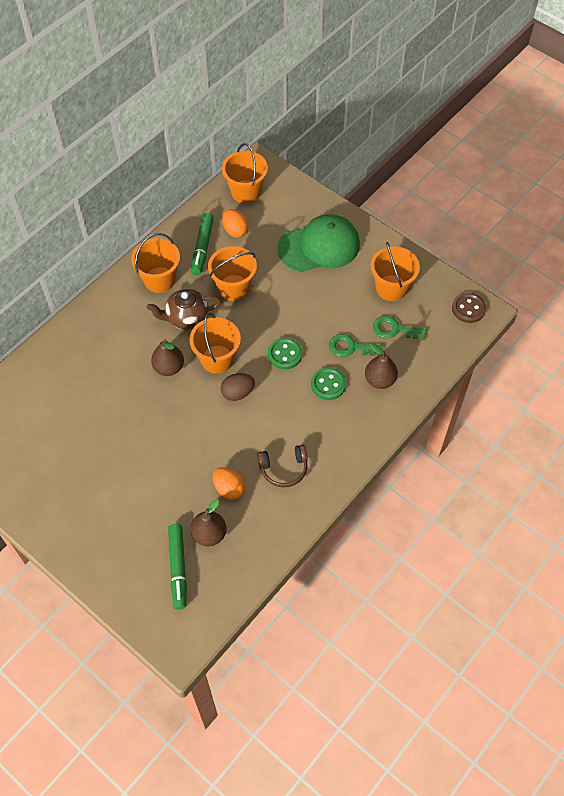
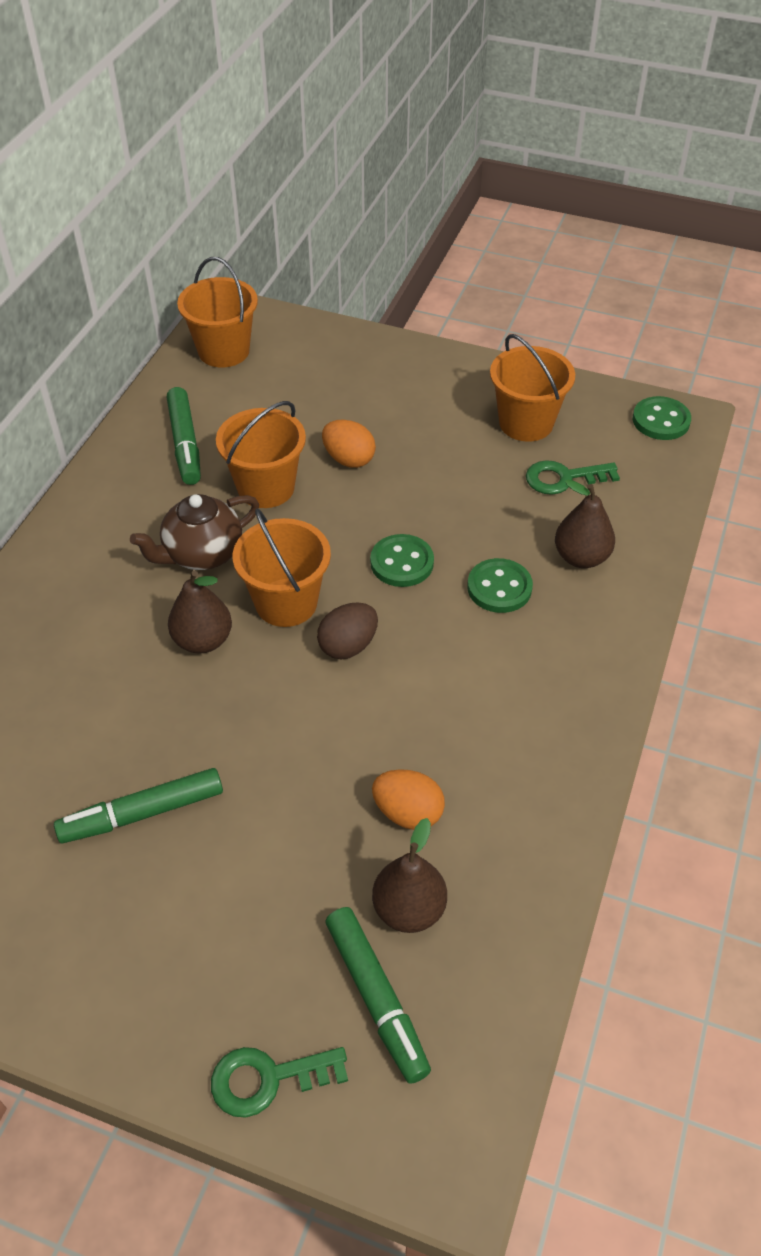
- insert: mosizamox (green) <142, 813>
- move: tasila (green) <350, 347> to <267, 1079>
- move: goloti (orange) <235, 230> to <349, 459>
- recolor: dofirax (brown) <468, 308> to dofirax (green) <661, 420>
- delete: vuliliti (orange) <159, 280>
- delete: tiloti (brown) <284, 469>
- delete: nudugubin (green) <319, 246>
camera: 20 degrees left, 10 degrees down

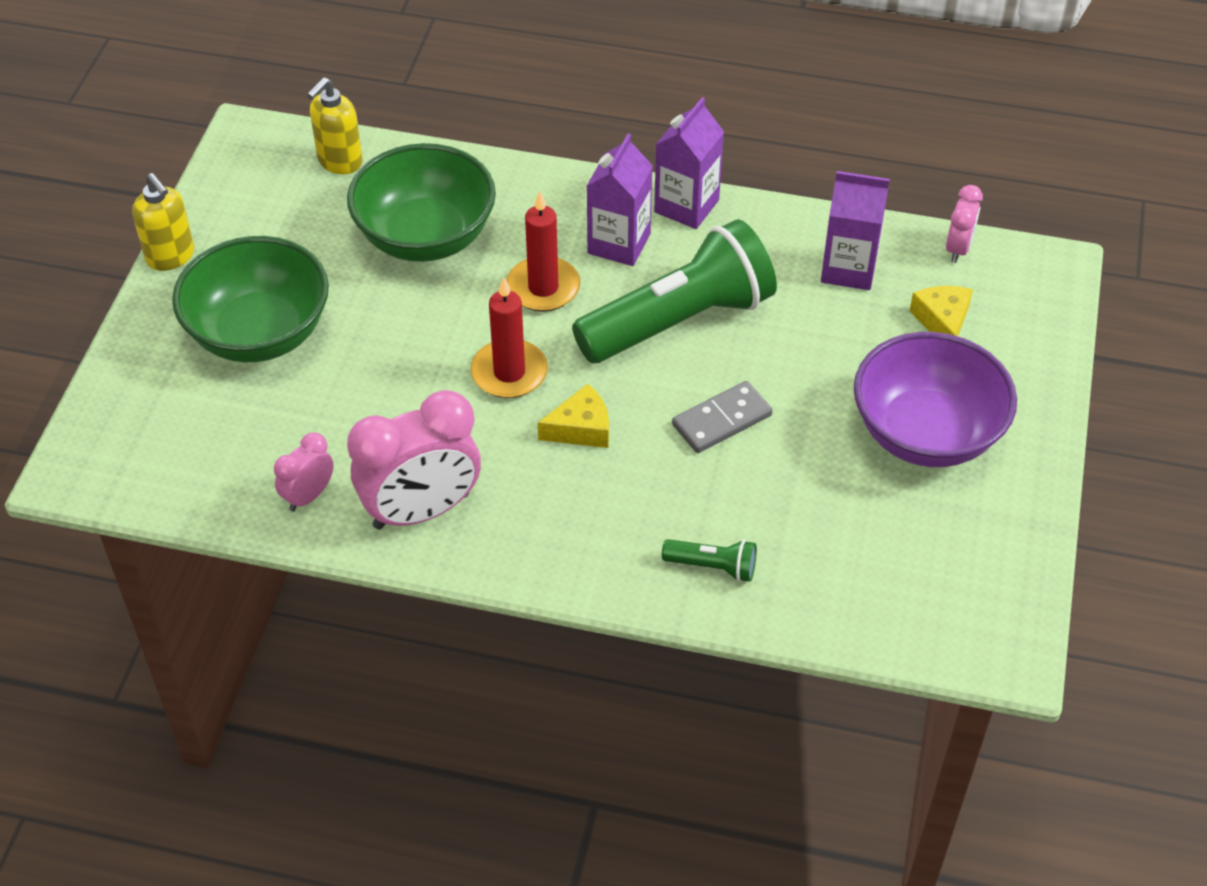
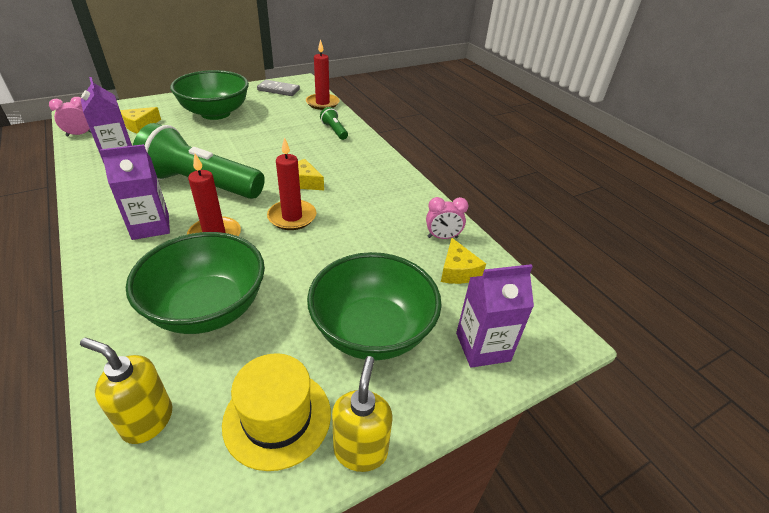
- rotate: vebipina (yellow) <339, 162> = <147, 421> 150 degrees counterclockwise
- recolor: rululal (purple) <926, 433> to rululal (green) <215, 113>
- insert: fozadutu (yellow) <277, 418>
- move: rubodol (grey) <722, 420> to <278, 90>
- insert: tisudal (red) <322, 103>
- insert: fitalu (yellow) <457, 271>
- move: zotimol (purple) <686, 206> to <482, 347>
- delete: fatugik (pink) <421, 510>
camera: 135 degrees left, 10 degrees down

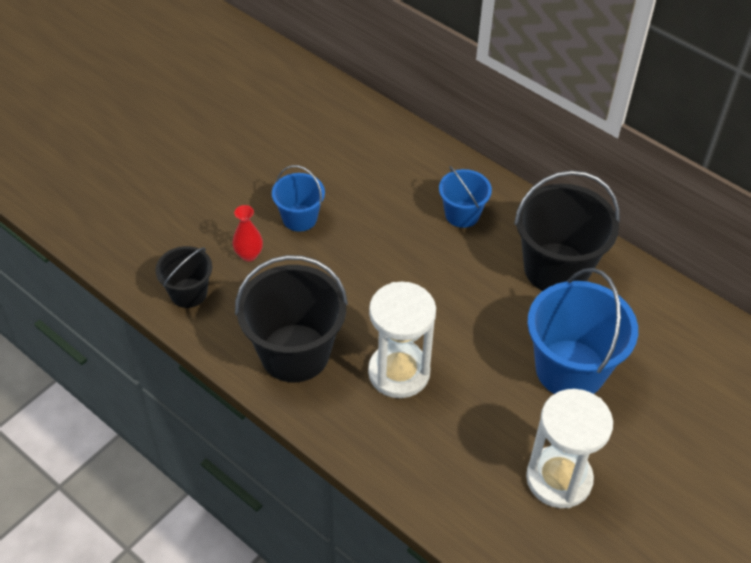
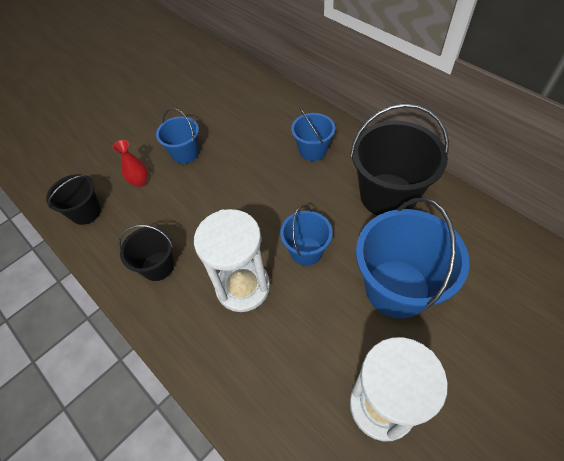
- resize: vuliliti (black) <295, 353> = <158, 266> x0.55
- insert: vuliliti (blue) <306, 251>
camera: 10 degrees right, 5 degrees up

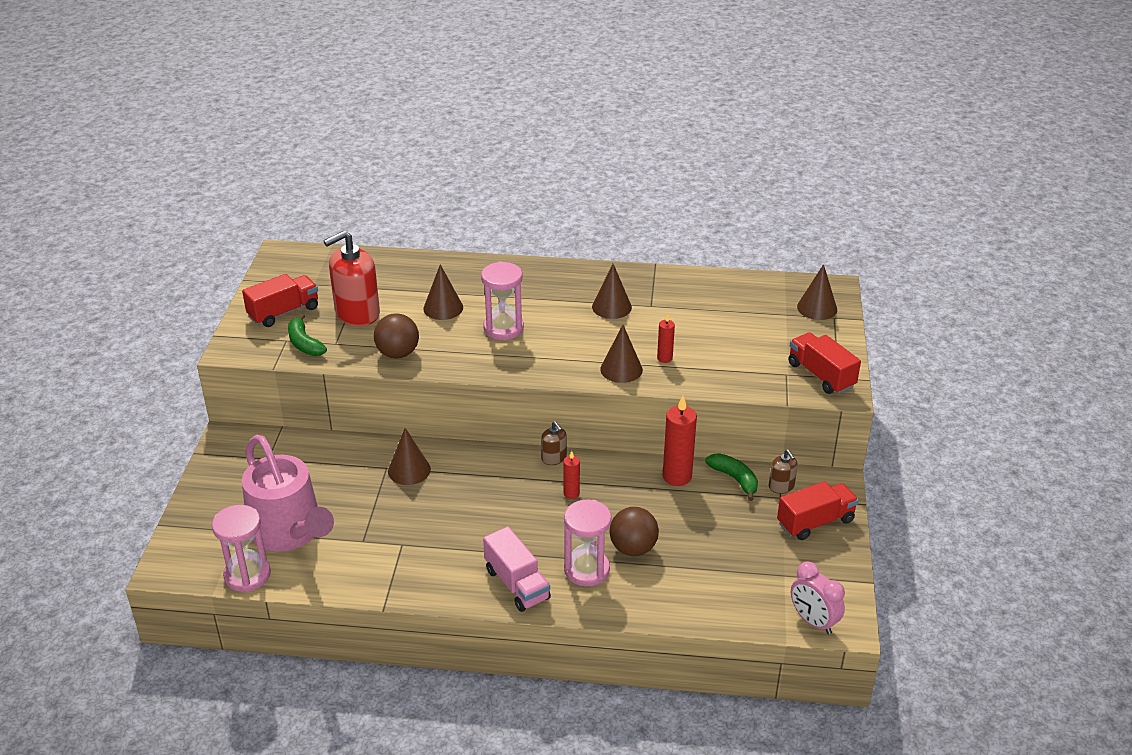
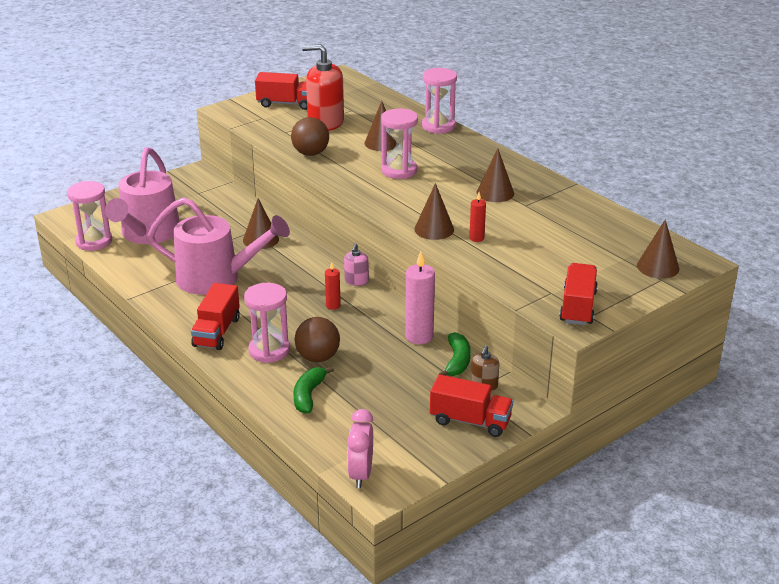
- insert: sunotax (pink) <217, 278>
- recolor: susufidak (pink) <517, 584> to susufidak (red) <217, 332>
- move: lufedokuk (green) <304, 344> to <308, 395>
- recolor: vebipina (brown) <554, 458> to vebipina (pink) <356, 281>
- recolor: tisudal (red) <677, 476> to tisudal (pink) <419, 336>
- insert: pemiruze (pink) <438, 126>
camera: 45 degrees right, 5 degrees down

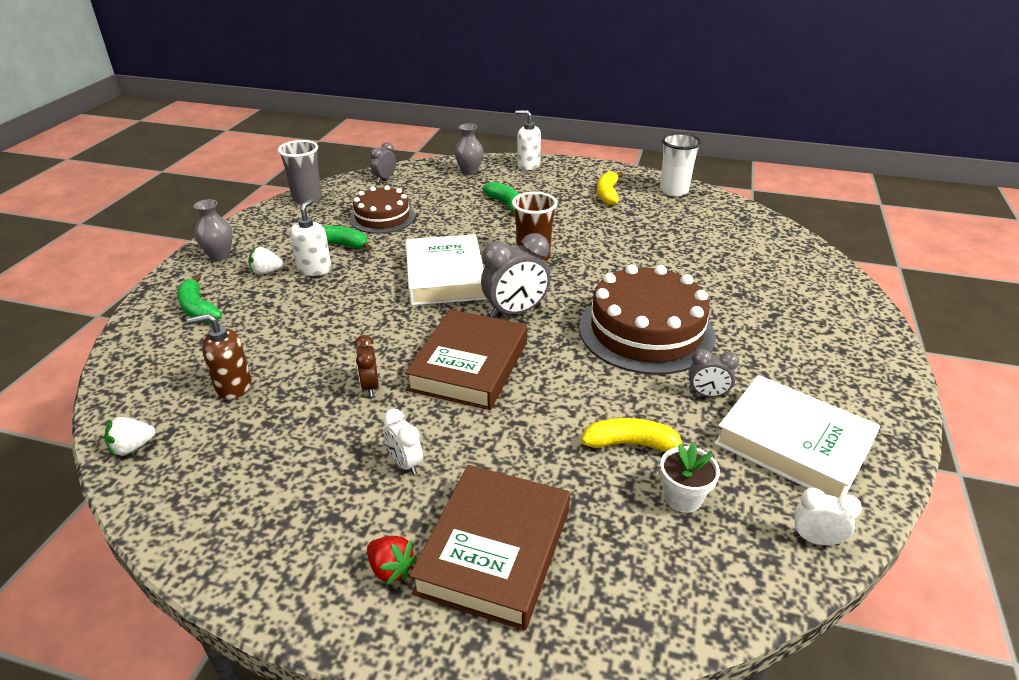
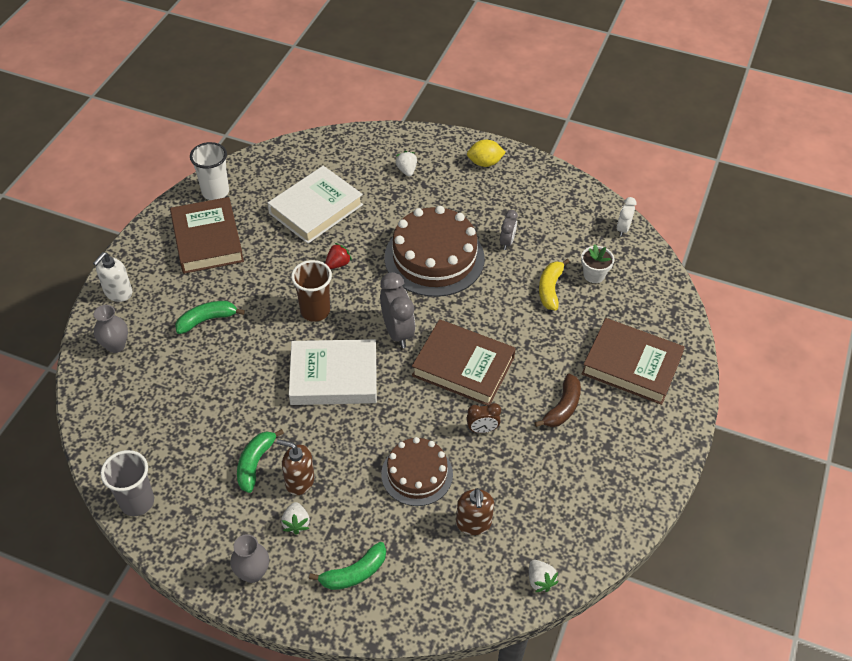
- replace: lufedokuk (yellow) <608, 194> to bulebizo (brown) <207, 240>
- move: bulebizo (white) <793, 443> to <316, 209>
- recolor: vebipina (white) <314, 269> to vebipina (brown) <299, 481>
- move: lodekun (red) <391, 569> to <338, 264>
- move: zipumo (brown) <382, 217> to <417, 474>
- insert: lodekun (white) <406, 170>
- insert: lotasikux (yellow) <485, 163>
- replace: fatugik (white) <405, 463> to lufedokuk (brown) <562, 407>
- delete: fatugik (grey) <385, 178>
camera: 85 degrees left, 15 degrees up

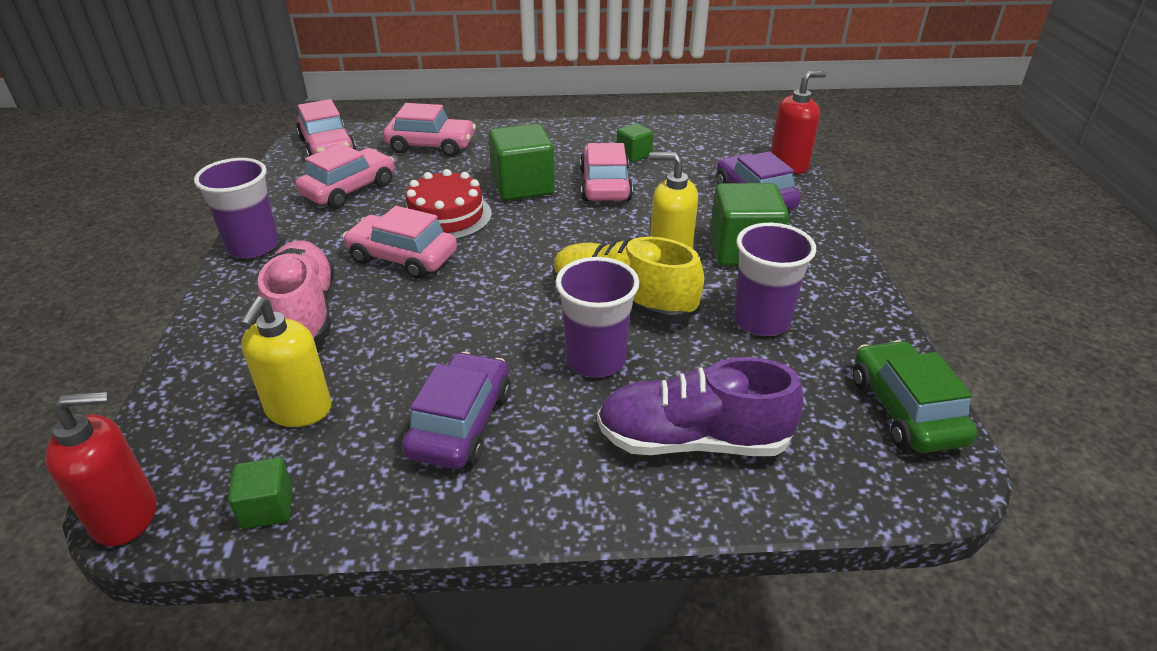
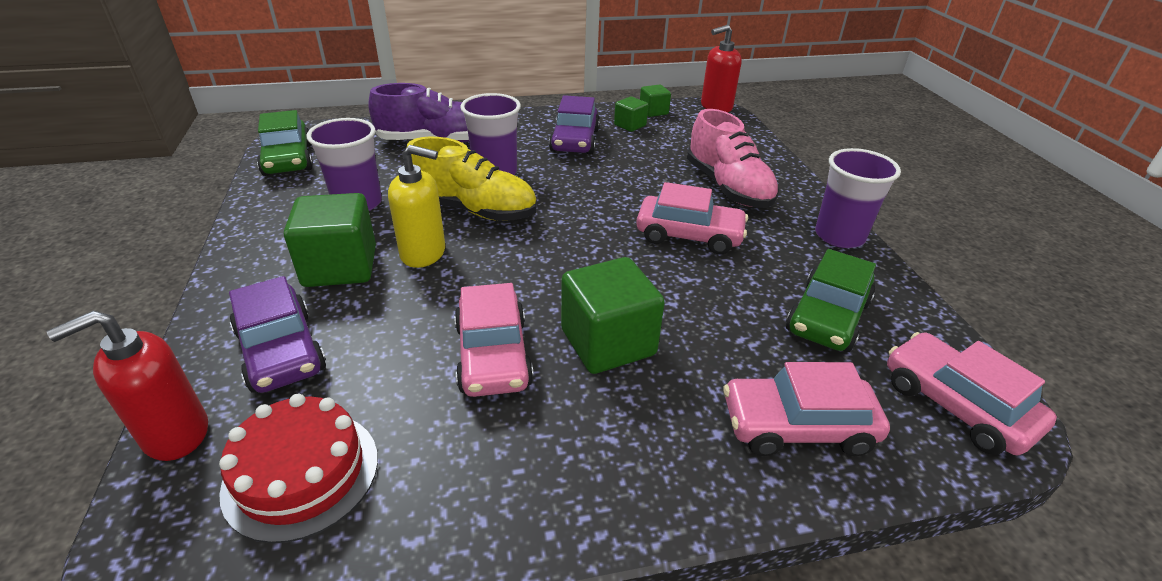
- move: zipumo (red) <446, 216> to <301, 473>
- move: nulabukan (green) <634, 155> to <630, 125>
- recolor: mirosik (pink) <349, 189> to mirosik (green) <827, 317>
- delete: vebipina (yellow) <298, 410>
camera: 170 degrees right, 0 degrees up

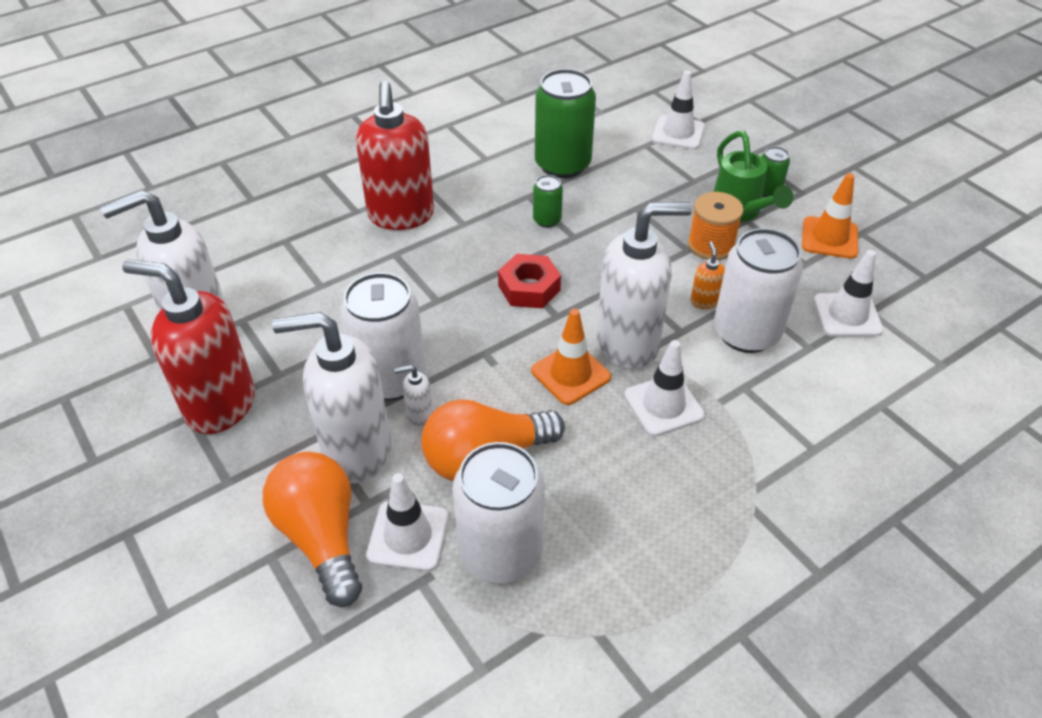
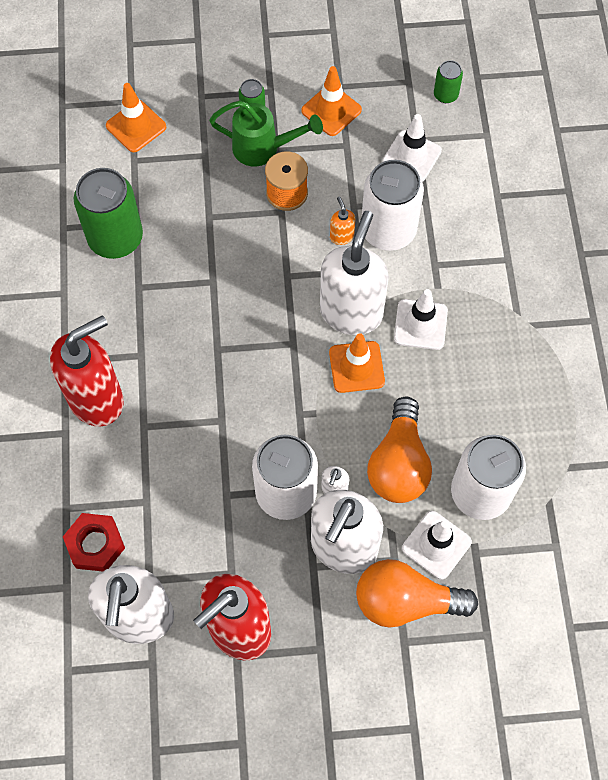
- rotate: vebipina (red) <401, 216> = <97, 399> 60 degrees counterclockwise
- move: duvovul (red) <529, 288> to <95, 545>
- recolor: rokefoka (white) <678, 133> to rokefoka (orange) <136, 126>
- rotate: vebipina (orange) <704, 301> = <341, 236> 45 degrees clockwise
- move: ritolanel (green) <547, 220> to <445, 95>
camera: 60 degrees left, 20 degrees up

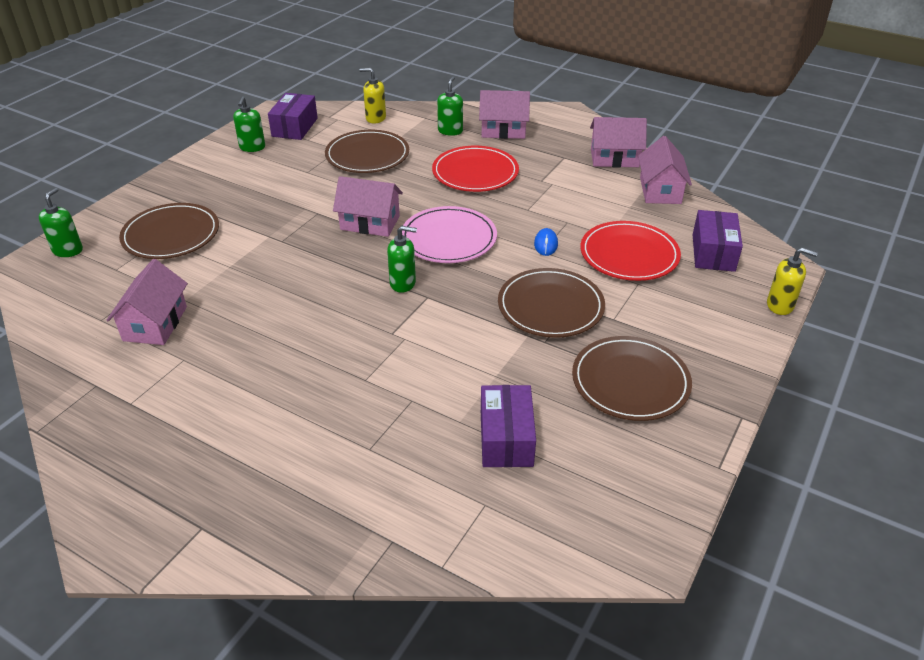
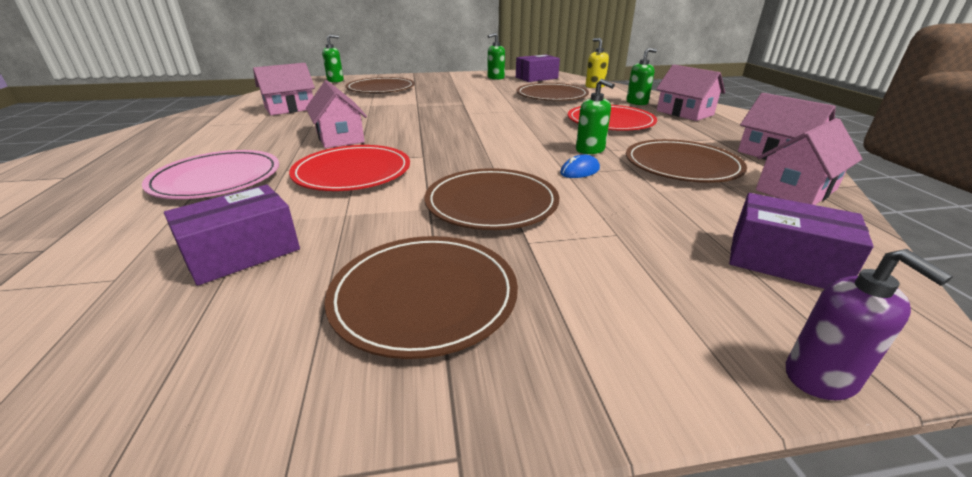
- move: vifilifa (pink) <448, 238> to <217, 179>
- move: vifilifa (red) <629, 254> to <352, 172>
- move: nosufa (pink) <370, 223> to <340, 137>
- move: vebipina (green) <403, 283> to <590, 150>
- insert: vifilifa (brown) <682, 165>
- rotate: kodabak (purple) <713, 253> = <784, 262> 60 degrees clockwise
- recolor: vebipina (yellow) <780, 305> to vebipina (purple) <821, 378>
camera: 50 degrees right, 10 degrees down

